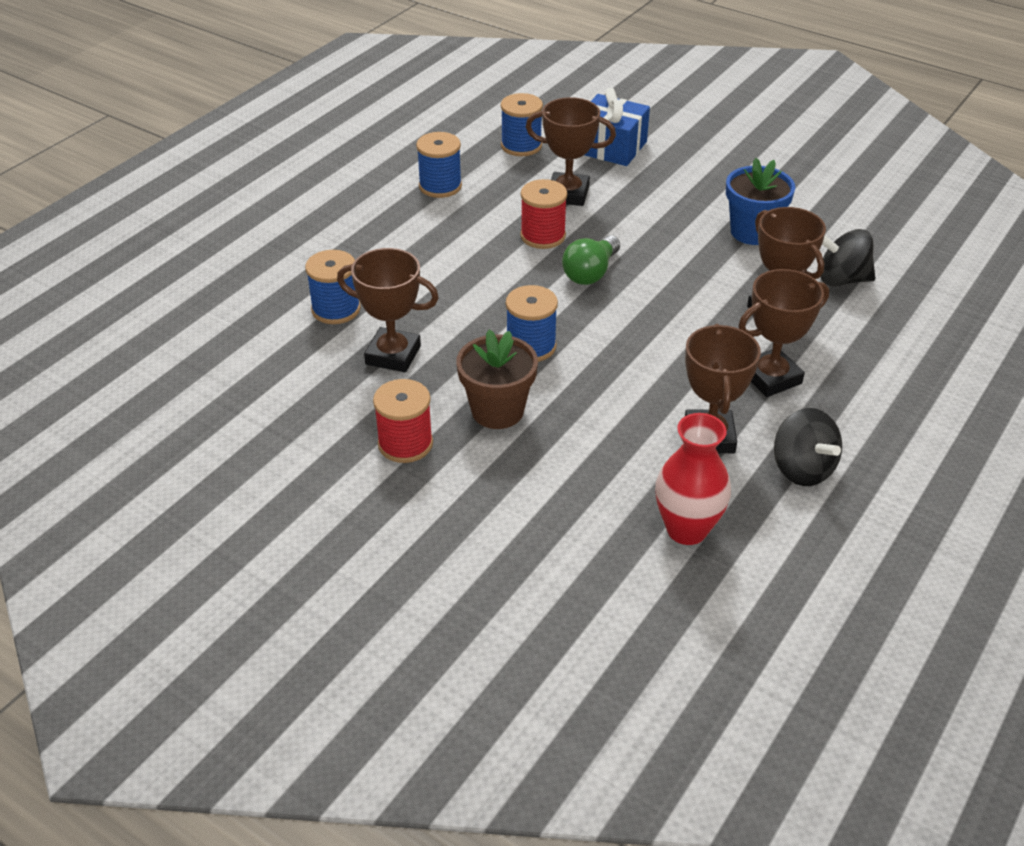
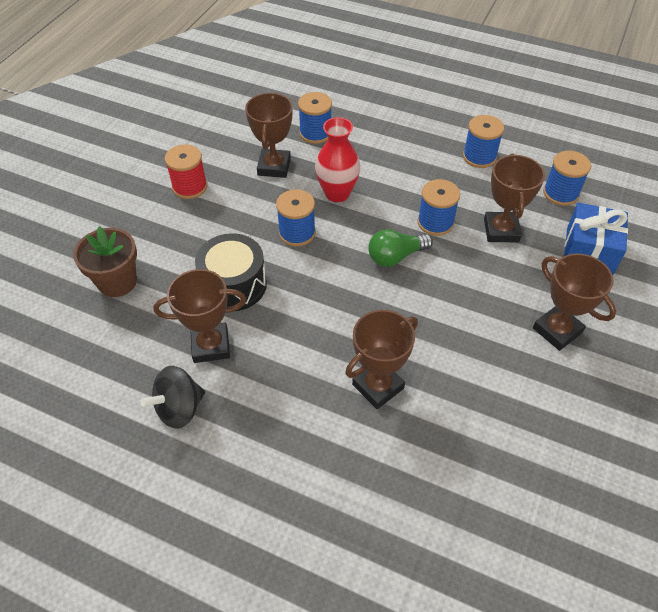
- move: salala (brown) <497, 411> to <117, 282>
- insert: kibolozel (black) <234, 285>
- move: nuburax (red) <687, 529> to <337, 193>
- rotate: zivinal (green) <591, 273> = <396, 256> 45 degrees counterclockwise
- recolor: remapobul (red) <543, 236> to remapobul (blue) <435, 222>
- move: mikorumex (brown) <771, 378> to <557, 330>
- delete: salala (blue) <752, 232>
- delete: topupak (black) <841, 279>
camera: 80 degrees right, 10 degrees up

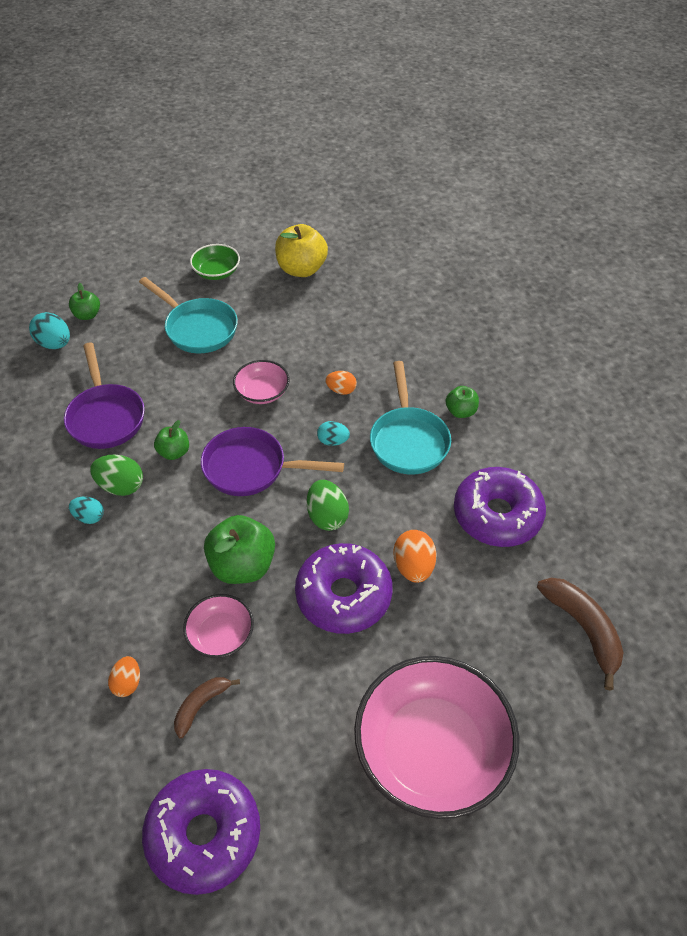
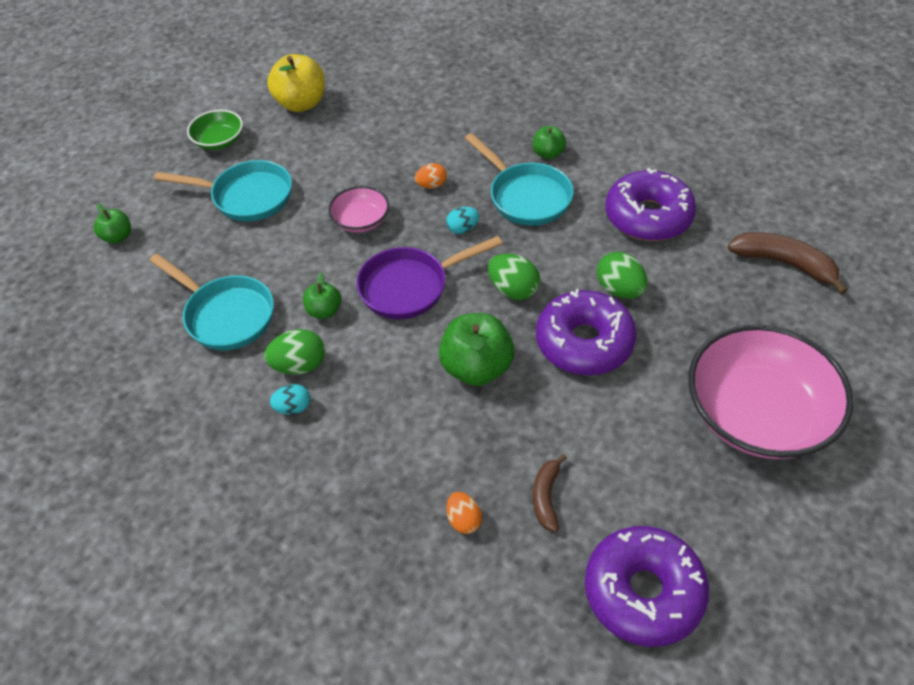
- recolor: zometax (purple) <106, 416> to zometax (turquoise) <226, 315>
- recolor: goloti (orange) <413, 567> to goloti (green) <619, 290>
- delete: goloti (turquoise) <55, 344>
- delete: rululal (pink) <221, 635>
camera: 30 degrees left, 0 degrees up

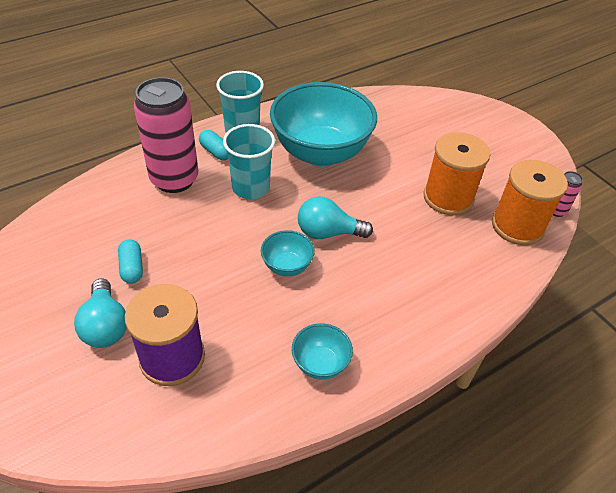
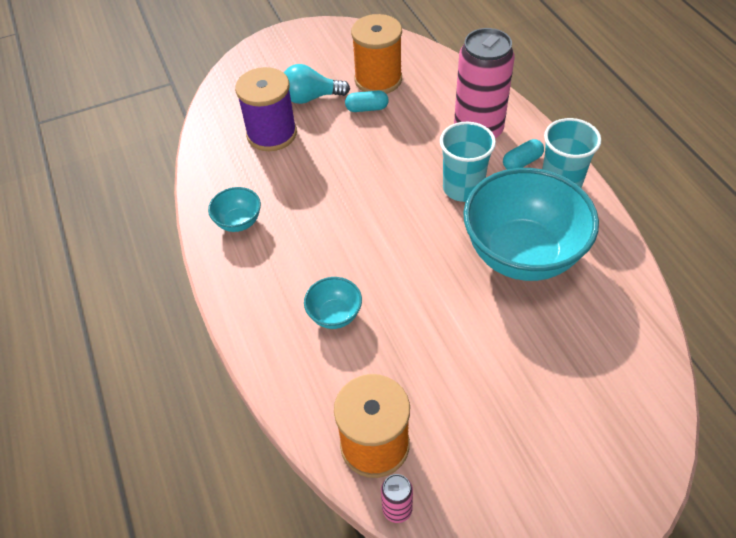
- move: rululal (turquoise) <287, 266> to <335, 315>
- move: remapobul (orange) <448, 198> to <378, 79>
- delete: zivinal (turquoise) <328, 233>
camera: 105 degrees right, 5 degrees up

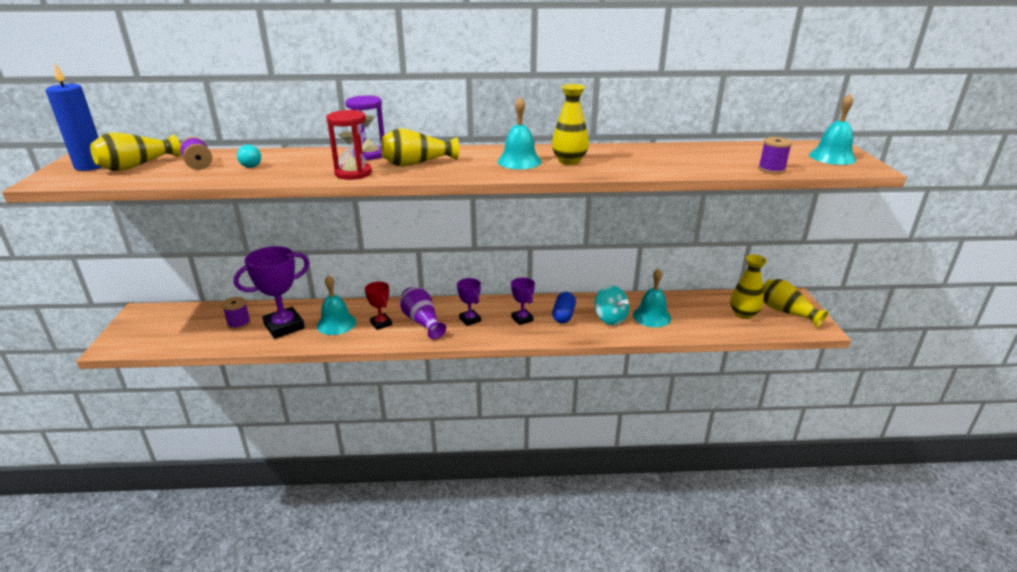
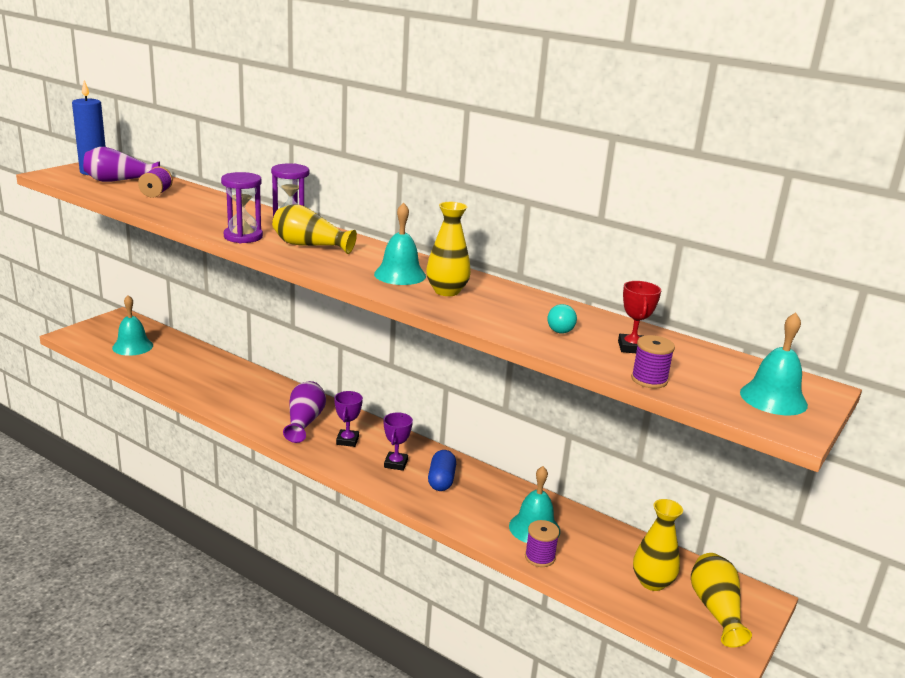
- recolor: nuburax (yellow) <137, 166> to nuburax (purple) <119, 181>
- move: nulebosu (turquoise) <336, 323> to <132, 346>
- recolor: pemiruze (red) <353, 173> to pemiruze (purple) <243, 237>
- rotate: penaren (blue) <563, 315> = <441, 480> 45 degrees counterclockwise
- move: remapobul (purple) <239, 323> to <540, 557>
- move: zivinal (turquoise) <250, 165> to <561, 328>
- move: mikorumex (red) <381, 323> to <632, 347>
- delete: mikorumex (purple) <284, 326>
- delete: topupak (turquoise) <610, 319>
camera: 35 degrees right, 5 degrees down

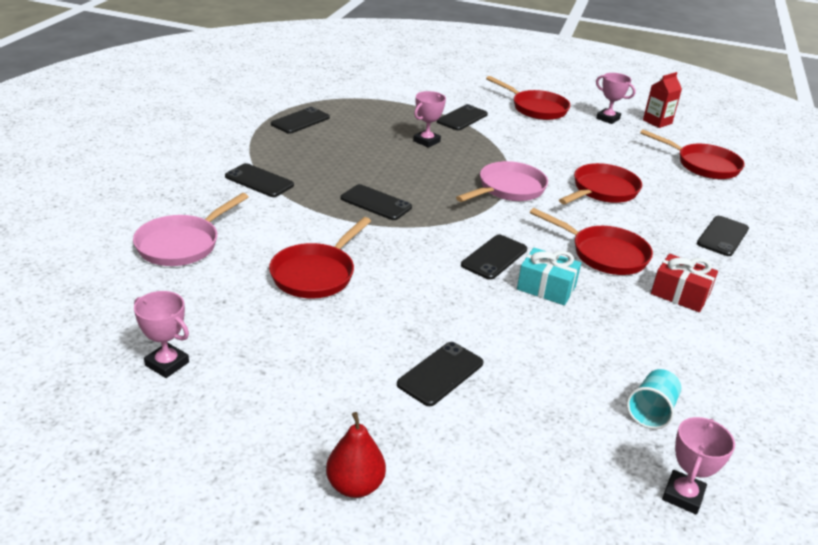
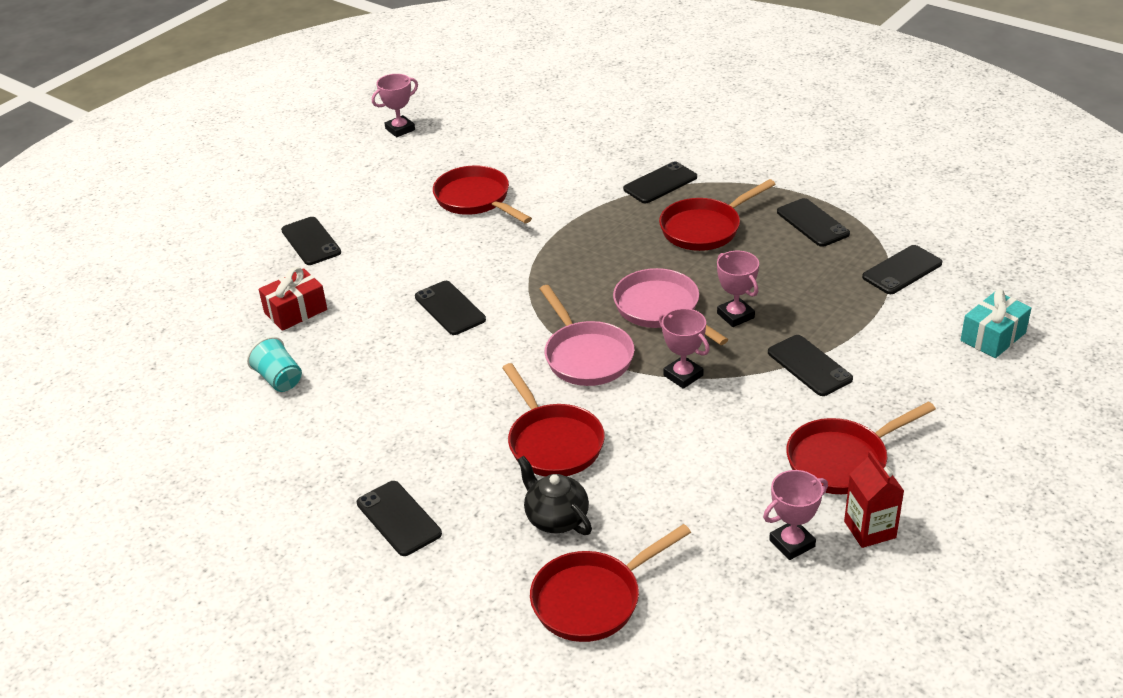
- move: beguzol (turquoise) <651, 411> to <279, 379>
- move: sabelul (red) <680, 294> to <295, 311>
- insert: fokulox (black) <556, 518>
- move: zometax (pink) <182, 244> to <660, 309>
- move: zometax (red) <604, 254> to <704, 228>
- move: mikorumex (pink) <683, 495> to <683, 375>
- move: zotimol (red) <657, 122> to <870, 529>
- move: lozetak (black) <376, 203> to <902, 270>
- move: sabelul (turquoise) <546, 288> to <993, 337>
- delete: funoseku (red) <355, 485>
camera: 115 degrees right, 5 degrees up

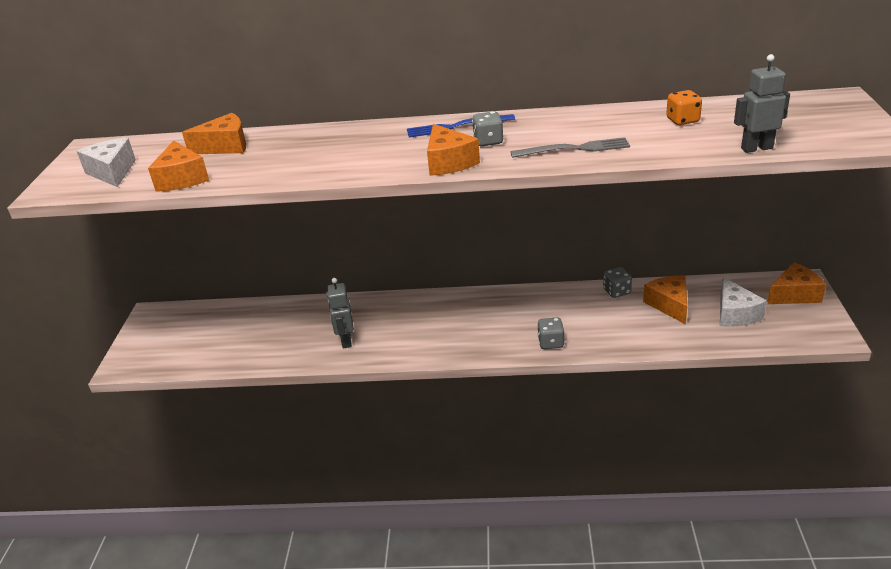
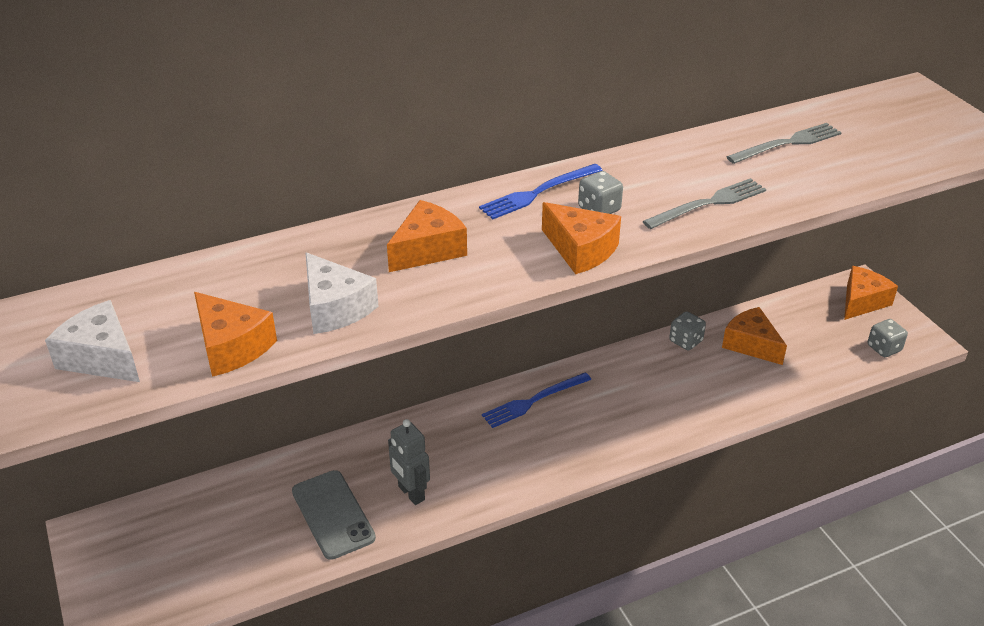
- insert: lozetak (grey) <333, 514>
- move: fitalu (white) <735, 314> to <335, 308>
- move: fitalu (orange) <225, 146> to <428, 250>
- insert: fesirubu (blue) <534, 401>
- replace: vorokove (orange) <682, 120> to fesirubu (grey) <787, 144>
- move: vorokove (grey) <550, 343> to <884, 348>
- delete: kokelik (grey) <756, 148>
camera: 30 degrees left, 5 degrees up

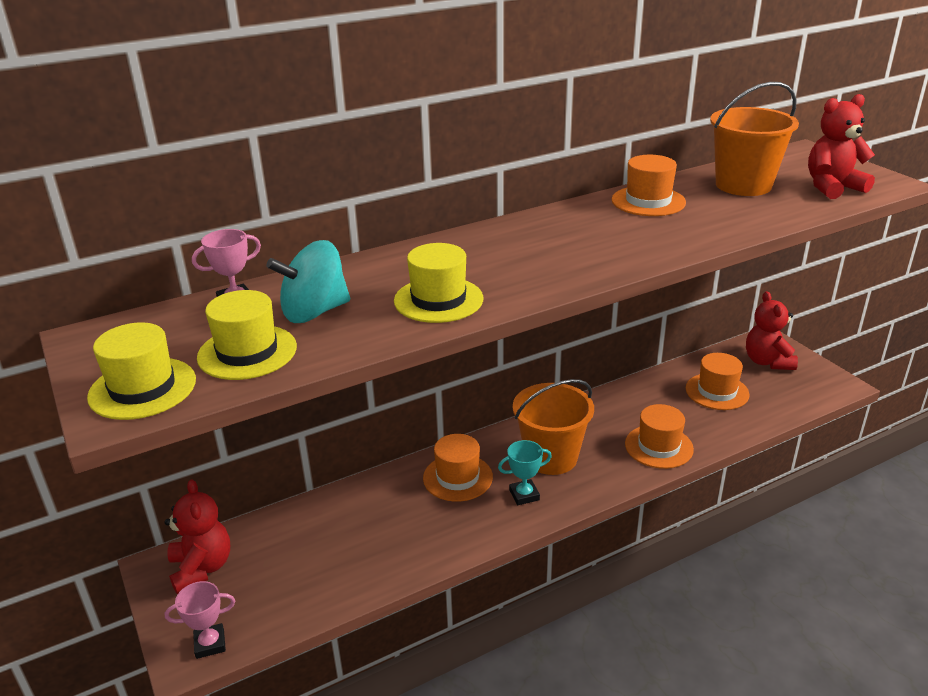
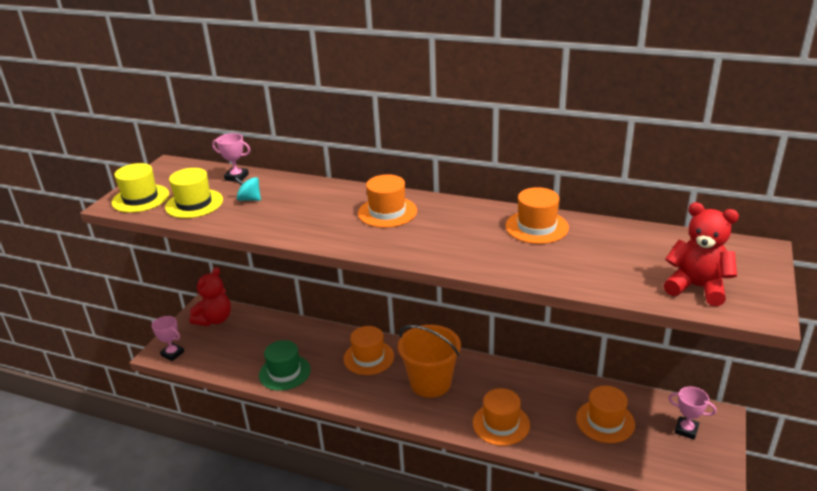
- resize: topupak (turquoise) <314, 312> = <249, 199> x0.55
- insert: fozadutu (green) <284, 372>
- insert: fozadutu (orange) <387, 212>
- replace: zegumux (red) <767, 362> to mikorumex (pink) <686, 430>
- delete: fozadutu (yellow) <438, 300>
- delete: mikorumex (turquoise) <524, 495>
- delete: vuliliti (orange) <743, 185>
camera: 50 degrees right, 0 degrees up

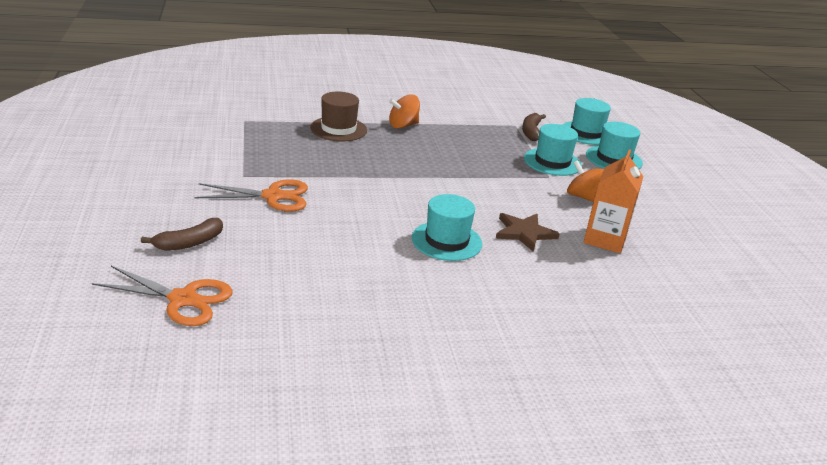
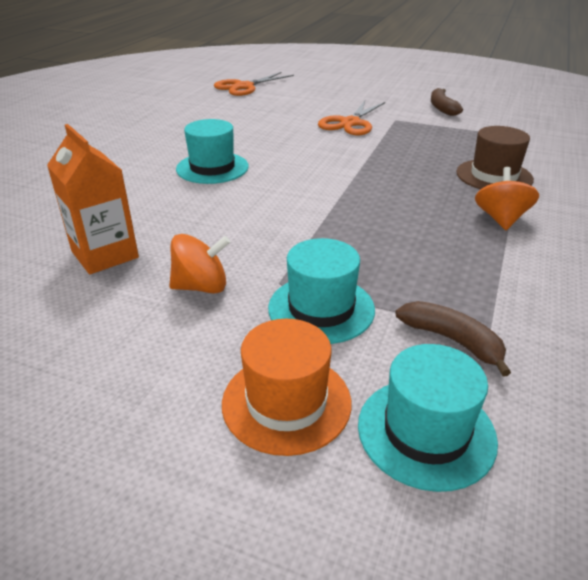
- recolor: fozadutu (turquoise) <613, 159> to fozadutu (orange) <286, 402>
- move: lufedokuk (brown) <189, 243> to <442, 108>
- delete: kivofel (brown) <524, 233>
camera: 125 degrees right, 5 degrees up

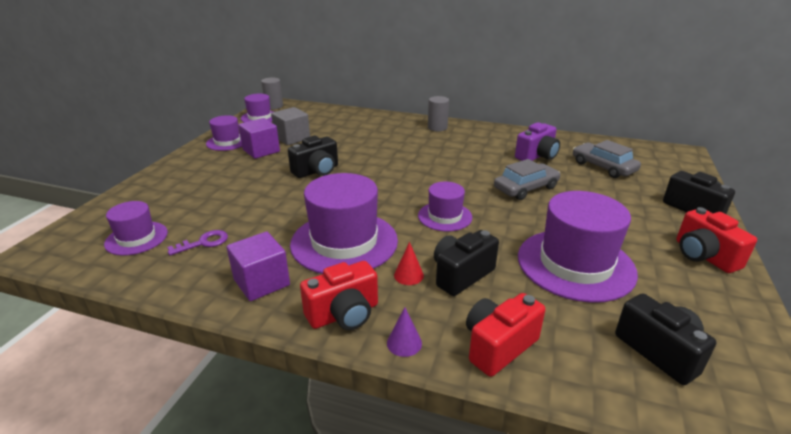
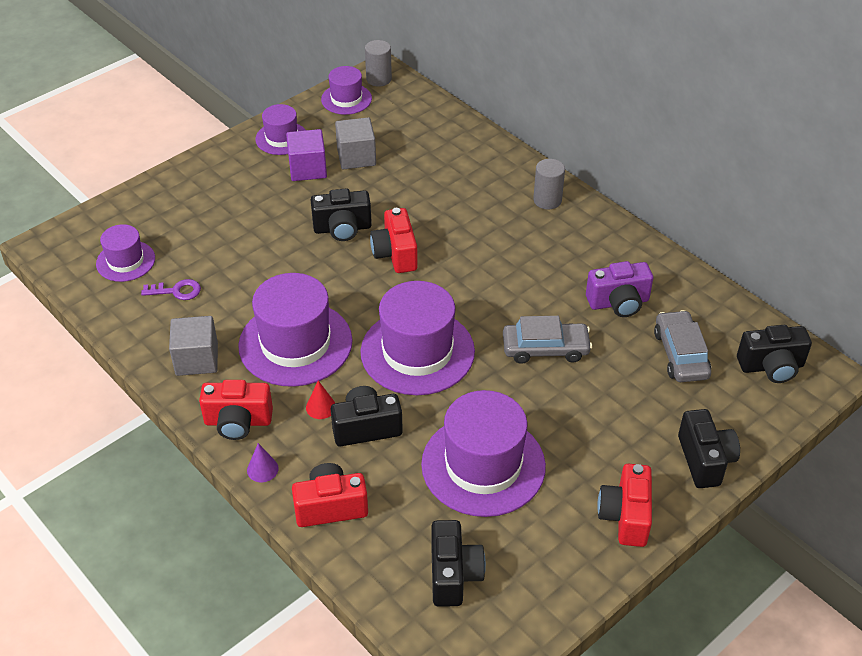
- recolor: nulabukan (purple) <261, 282> to nulabukan (grey) <197, 359>
- resize: fozadutu (purple) <445, 216> = <417, 352> x1.82
- insert: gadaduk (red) <395, 254>
- insert: gadaduk (black) <771, 366>
camera: 30 degrees right, 15 degrees up

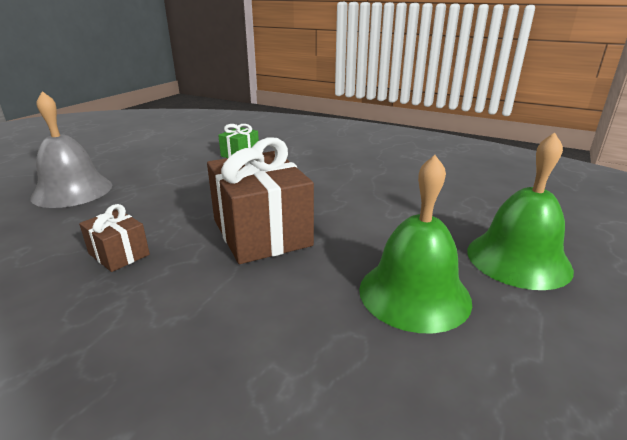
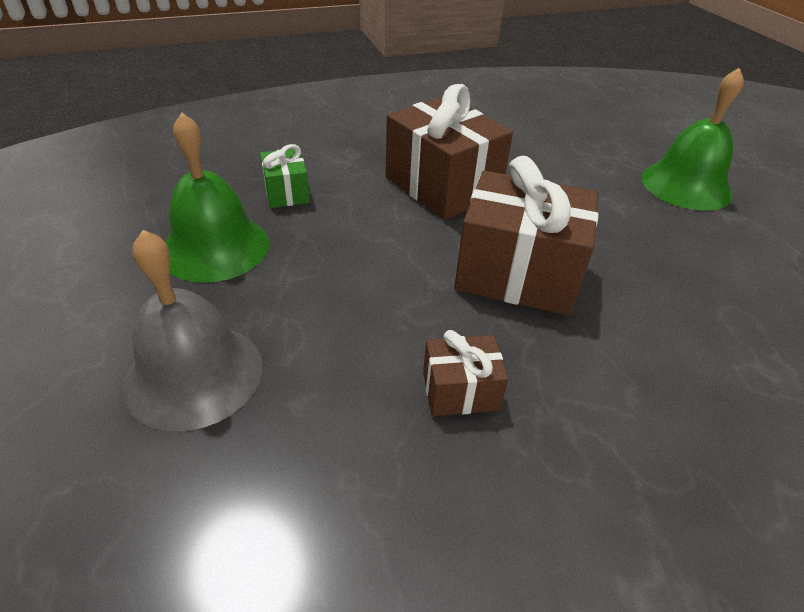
- move: nulebosu (green) <414, 293> to <215, 247>
- insert: sabelul (brown) <442, 186>
camera: 50 degrees left, 15 degrees up

